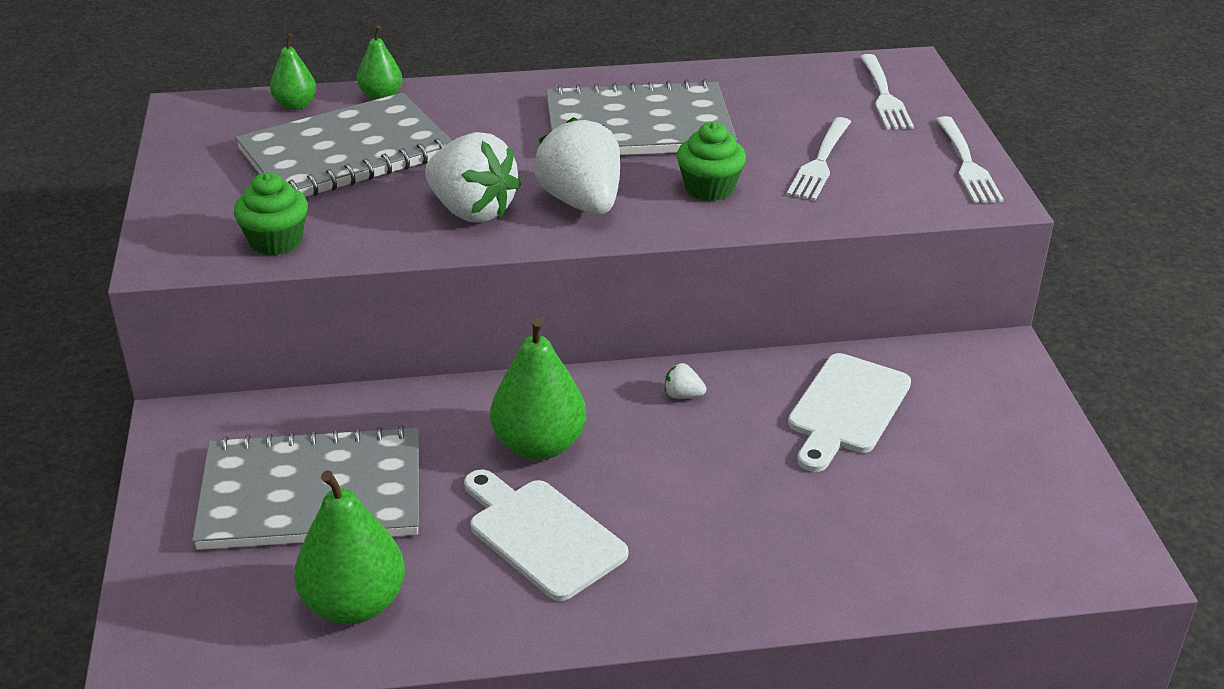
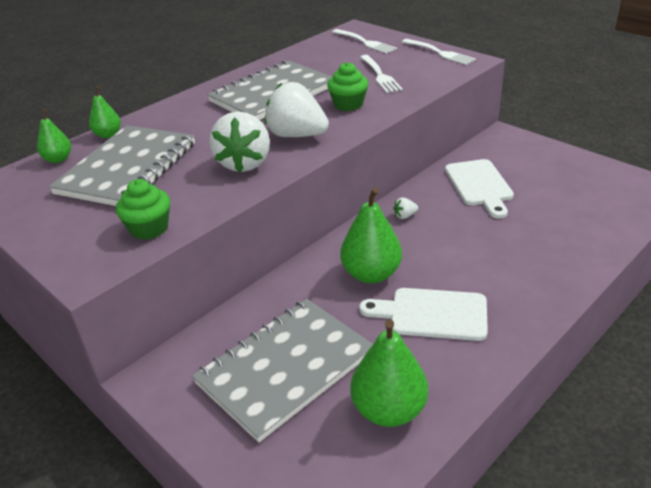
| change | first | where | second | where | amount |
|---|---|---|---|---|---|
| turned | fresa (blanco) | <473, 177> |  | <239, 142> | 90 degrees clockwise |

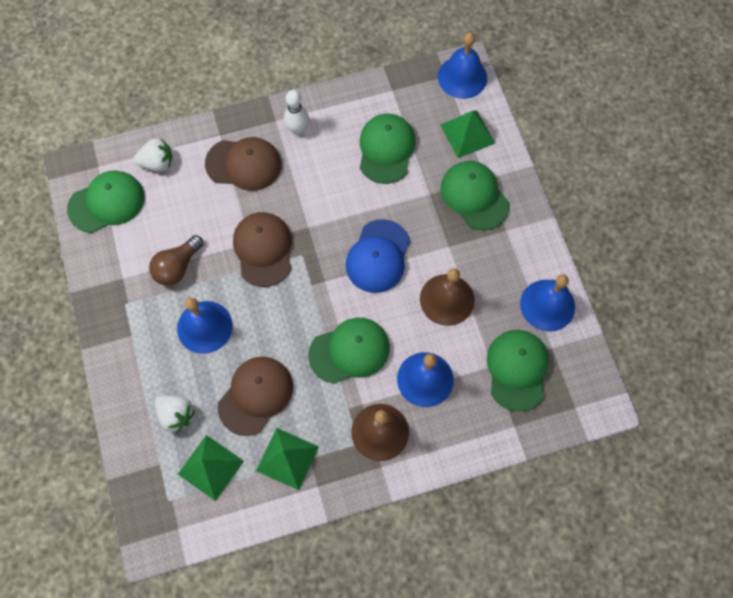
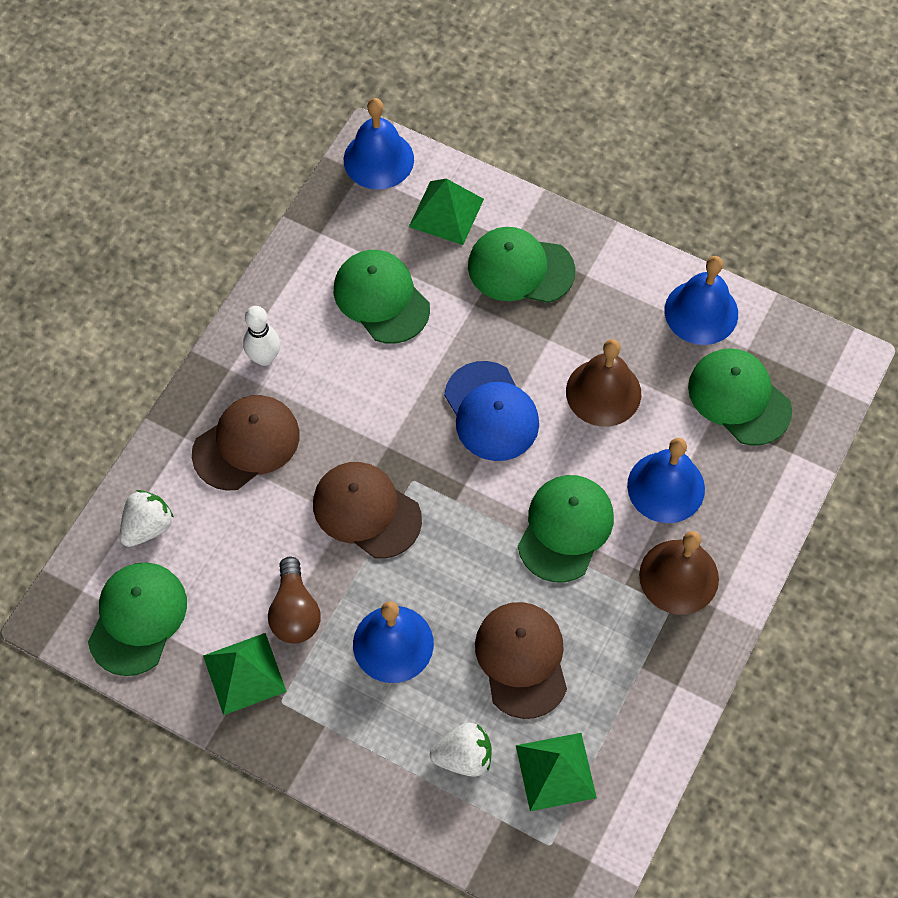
| change | first | where | second | where | amount |
|---|---|---|---|---|---|
| moved | pirámide (verde) | <287, 459> |  | <245, 674> |  |

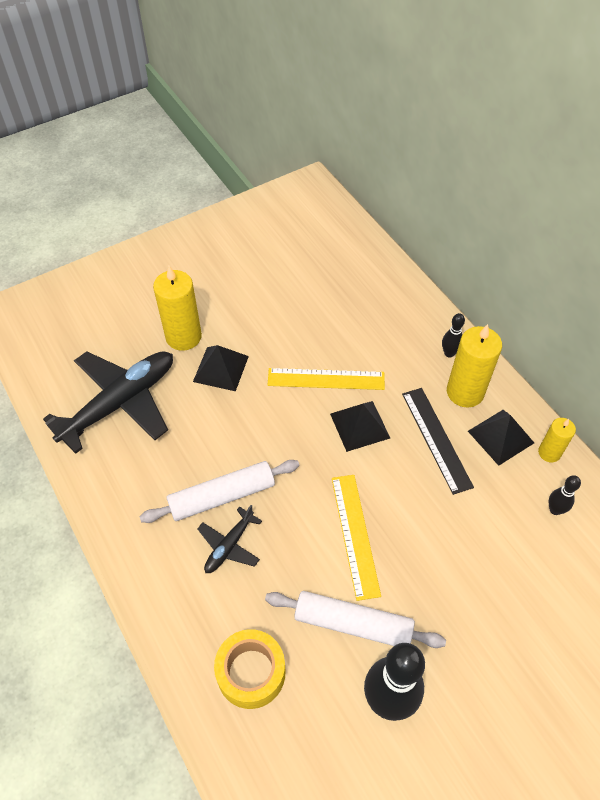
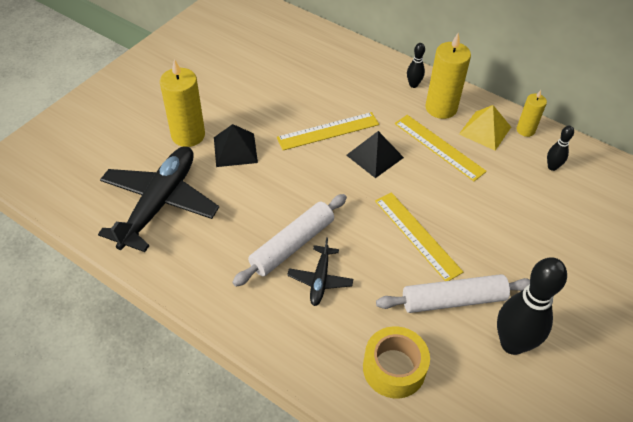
| change | first | where | second | where | amount |
|---|---|---|---|---|---|
| recoloured | regla (negro) | <438, 441> | regla (amarillo) | <441, 148> |  |
| recoloured | pirámide (negro) | <501, 438> | pirámide (amarillo) | <485, 127> |  |

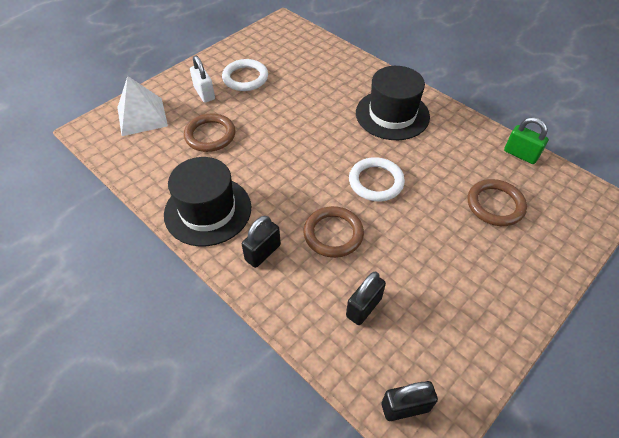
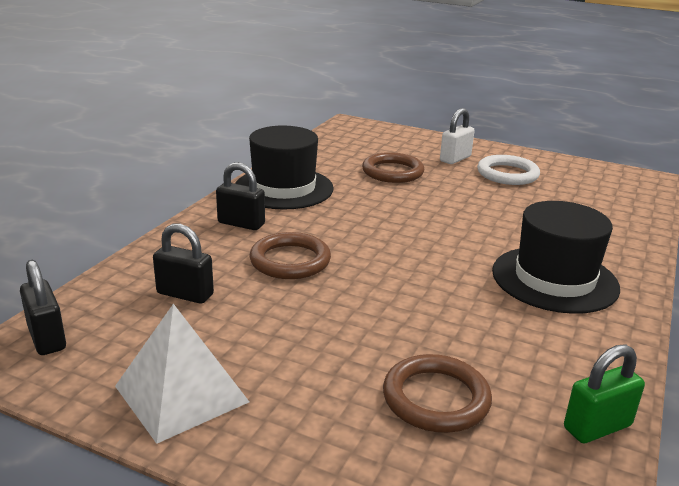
| change | first | where | second | where | amount |
|---|---|---|---|---|---|
| moved | pirámide (blanco) | <142, 106> |  | <182, 374> |  |
| turned | candado (verde) | <526, 140> |  | <604, 393> | 45 degrees clockwise |
| removed | anillo (blanco) | <377, 179> |  |  |  |

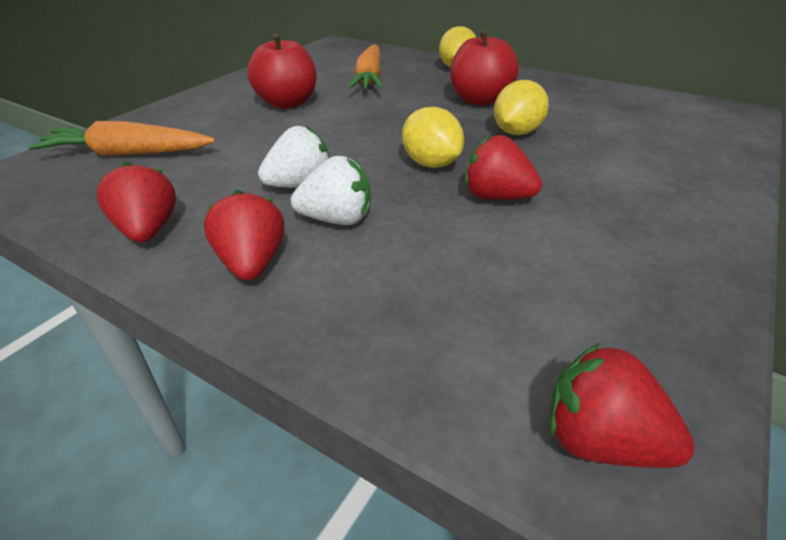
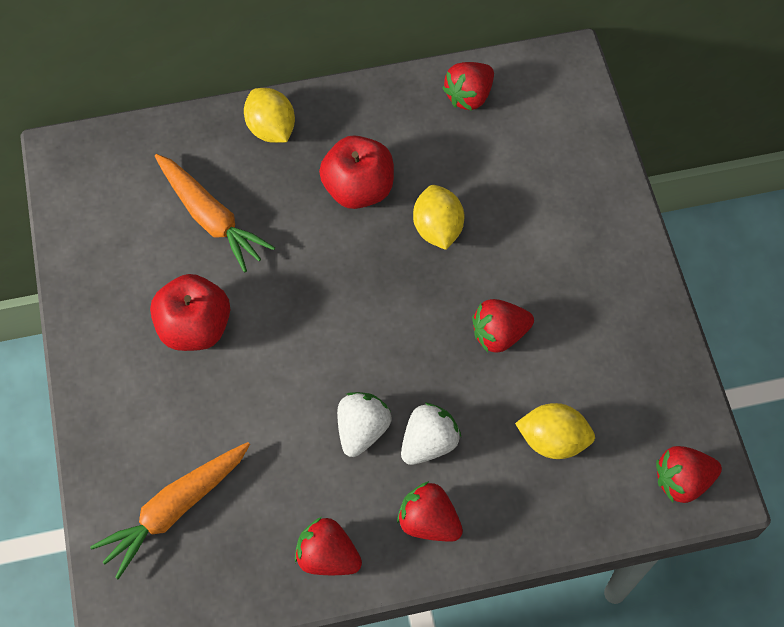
| change | first | where | second | where | amount |
|---|---|---|---|---|---|
| added |  |  | fresa (rojo) | <468, 86> |  |
| moved | limón (amarillo) | <433, 137> |  | <555, 431> |  |

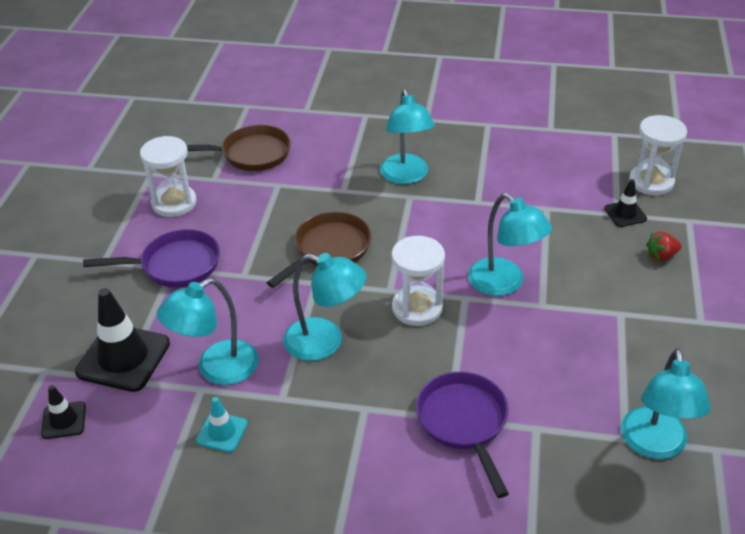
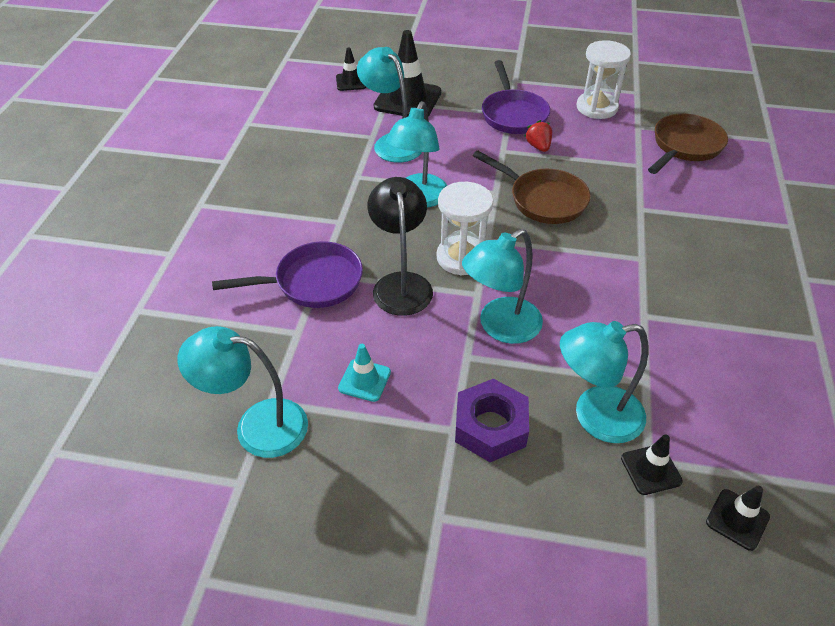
| change | first | where | second | where | amount |
|---|---|---|---|---|---|
| moved | cono de tráfico (turquesa) | <222, 425> |  | <364, 373> |  |
| added |  |  | lámpara (negro) | <400, 246> |  |
| added |  |  | tuerca (morado) | <492, 420> |  |
| moved | fresa (rojo) | <664, 246> |  | <538, 136> |  |
| moved | lámpara (turquesa) | <407, 136> |  | <604, 382> |  |
| turned | sartén (marrón) | <239, 148> |  | <688, 144> | 135 degrees counterclockwise |
| replaced | reloj de arena (blanco) | <658, 155> | cono de tráfico (negro) | <738, 518> |  |

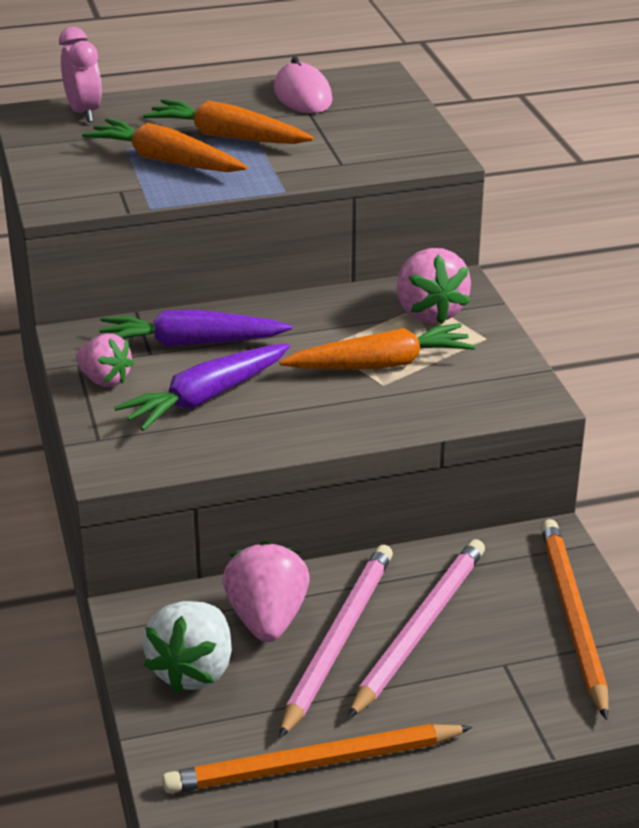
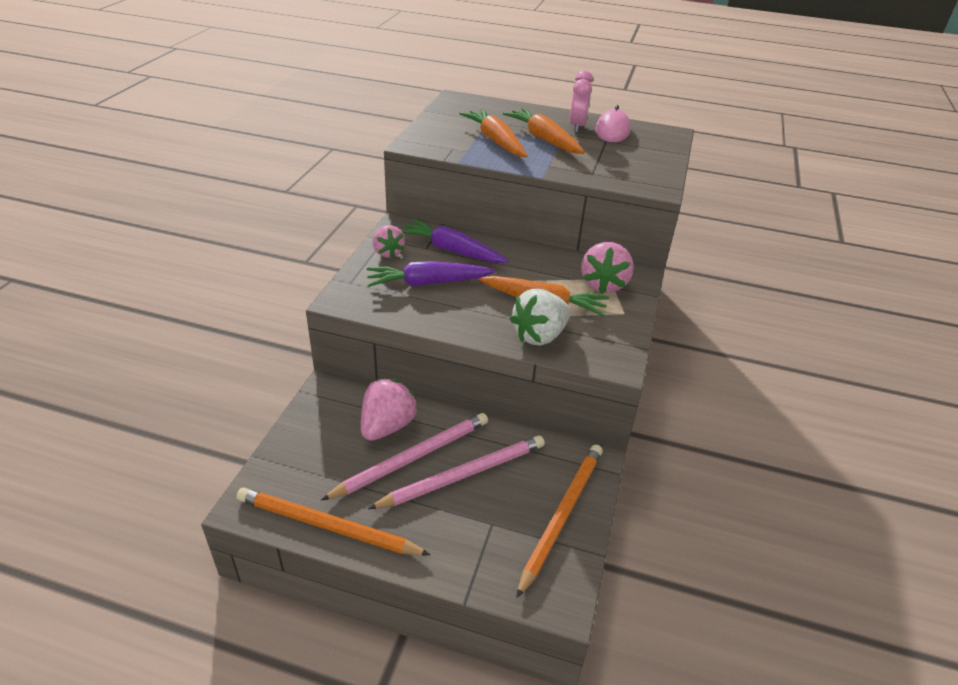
| change | first | where | second | where | amount |
|---|---|---|---|---|---|
| moved | fresa (blanco) | <187, 647> |  | <540, 317> |  |
| moved | despertador (rosa) | <80, 74> |  | <581, 101> |  |

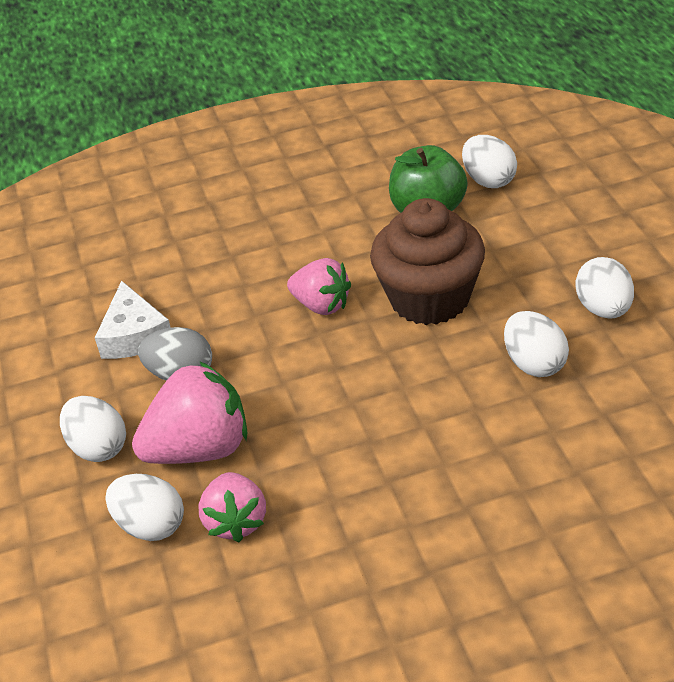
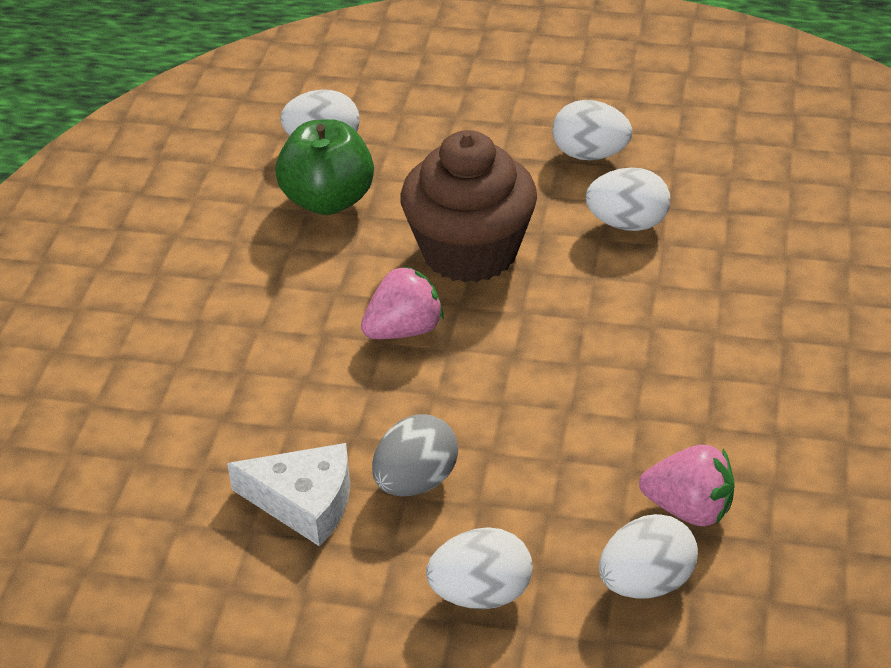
| change | first | where | second | where | amount |
|---|---|---|---|---|---|
| removed | fresa (rosa) | <189, 412> |  |  |  |

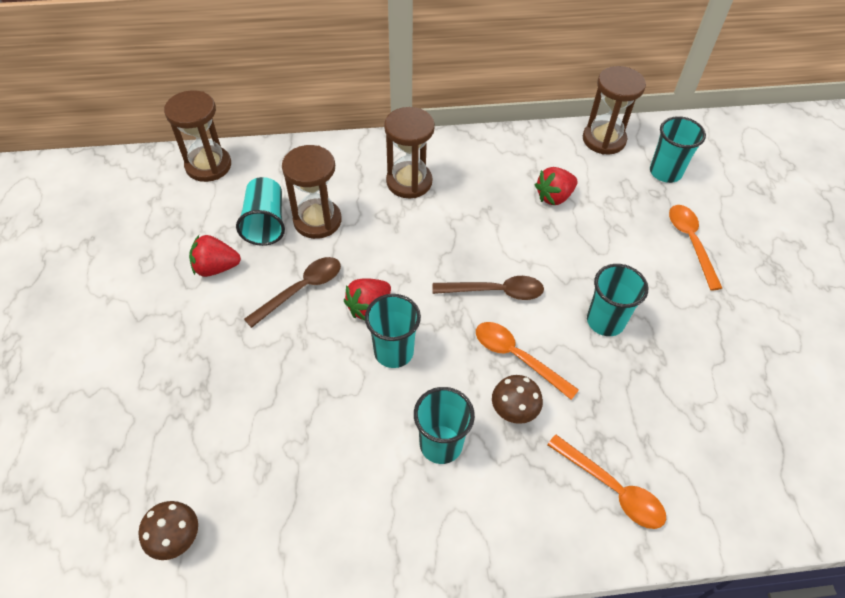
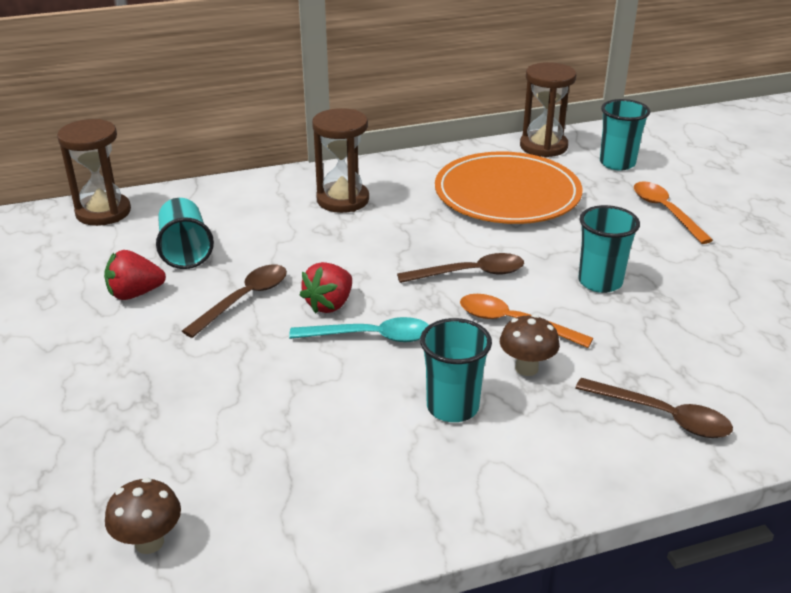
| change | first | where | second | where | amount |
|---|---|---|---|---|---|
| replaced | vaso (turquesa) | <393, 331> | cuchara (turquesa) | <359, 329> |  |
| replaced | fresa (rojo) | <556, 186> | plato (naranja) | <508, 188> |  |
| recoloured | cuchara (naranja) | <606, 482> | cuchara (marrón) | <654, 408> |  |
| removed | reloj de arena (marrón) | <312, 192> |  |  |  |

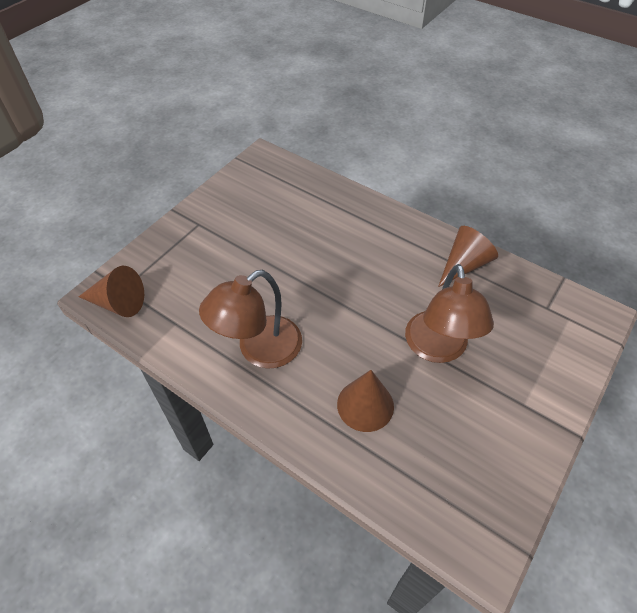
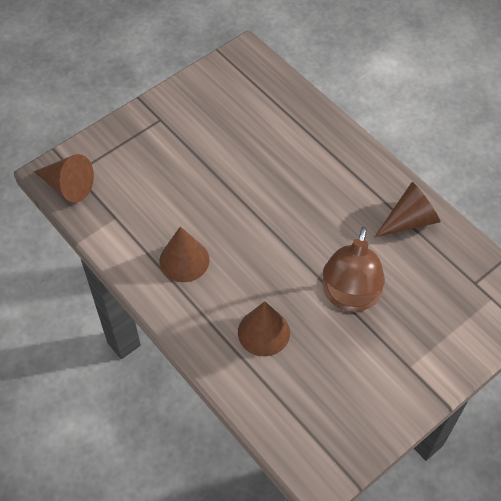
| change | first | where | second | where | amount |
|---|---|---|---|---|---|
| replaced | lámpara (marrón) | <250, 319> | cono (marrón) | <184, 254> |  |

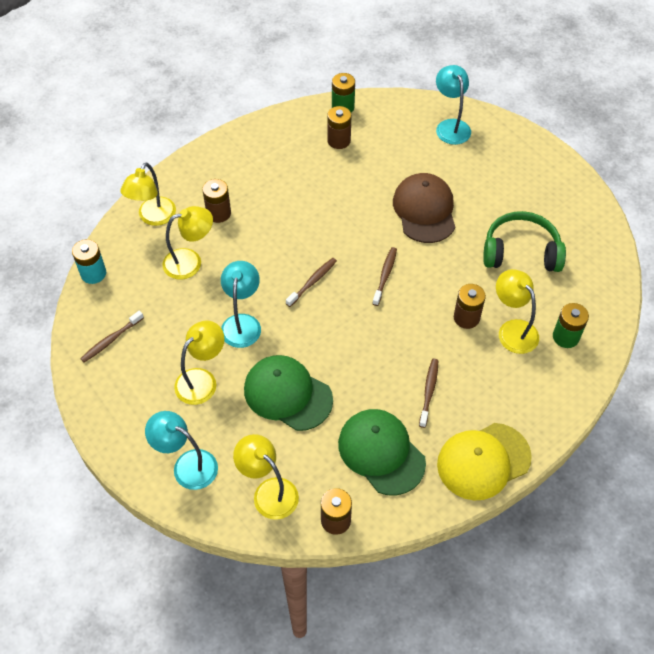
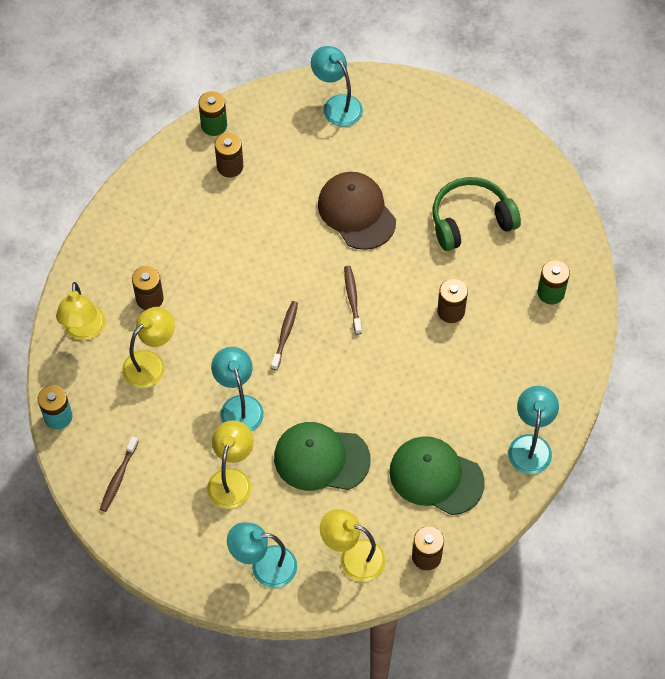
| change | first | where | second | where | amount |
|---|---|---|---|---|---|
| replaced | gorra (amarillo) | <484, 462> | lámpara (turquesa) | <533, 430> |  |
| removed | cepillo de dientes (marrón) | <428, 393> |  |  |  |
| removed | lámpara (amarillo) | <517, 311> |  |  |  |

